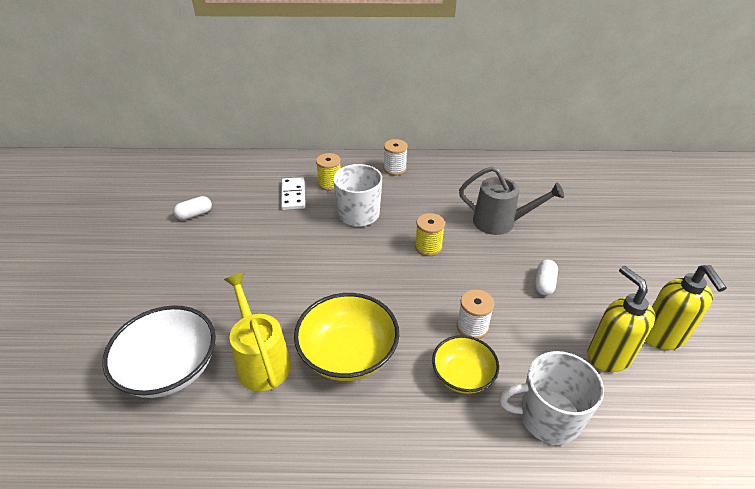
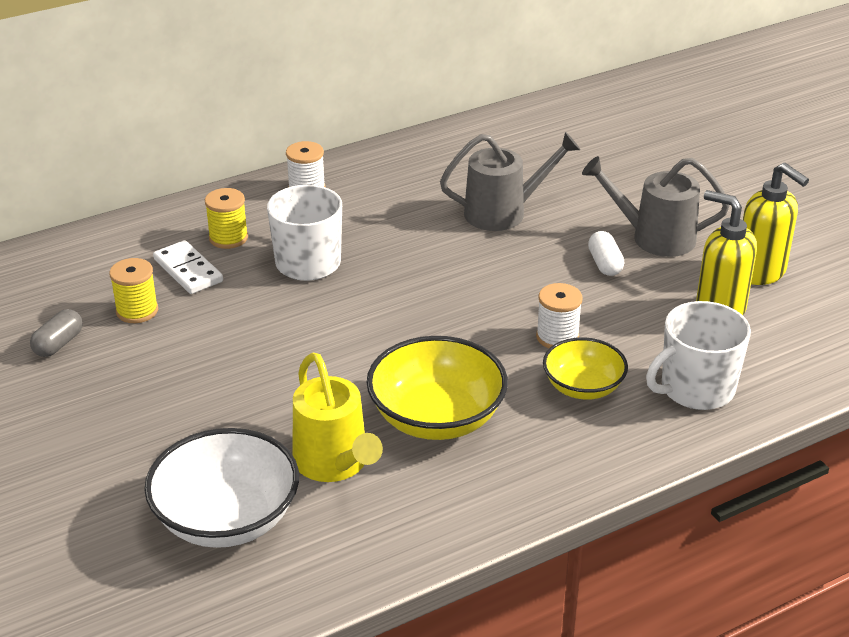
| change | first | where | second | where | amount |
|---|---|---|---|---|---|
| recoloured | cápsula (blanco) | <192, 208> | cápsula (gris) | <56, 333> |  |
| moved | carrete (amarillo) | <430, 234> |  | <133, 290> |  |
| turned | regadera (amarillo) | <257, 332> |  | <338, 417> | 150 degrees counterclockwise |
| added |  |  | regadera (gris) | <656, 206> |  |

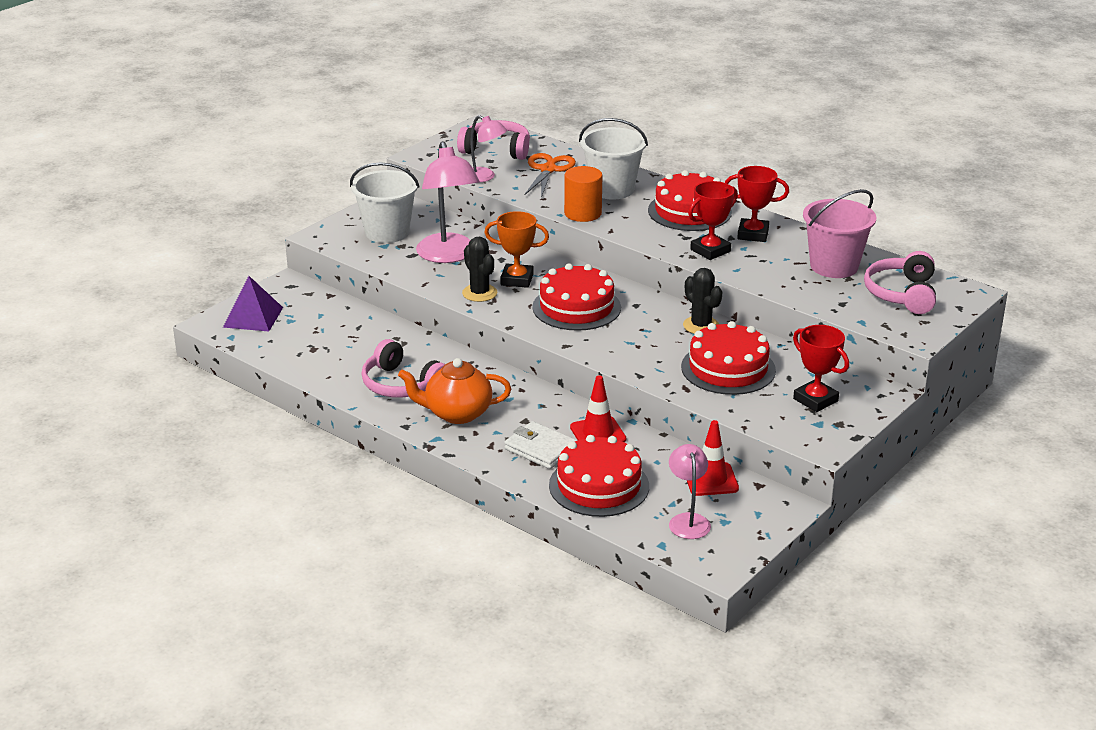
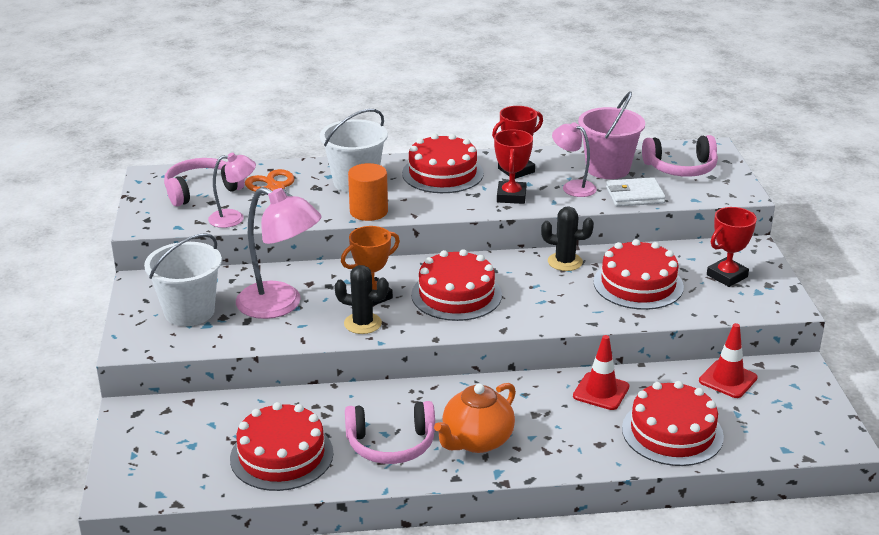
| change | first | where | second | where | amount |
|---|---|---|---|---|---|
| added |  |  | tarta (rojo) | <281, 446> |  |
| moved | lámpara (rosa) | <690, 491> |  | <574, 159> |  |
| moved | cartera (blanco) | <540, 445> |  | <636, 192> |  |
| turned | auriculares (rosa) | <900, 282> |  | <680, 156> | 60 degrees counterclockwise |
| turned | trofeo (rojo) | <821, 368> |  | <732, 247> | 45 degrees counterclockwise |
| removed | pirámide (morado) | <253, 304> |  |  |  |

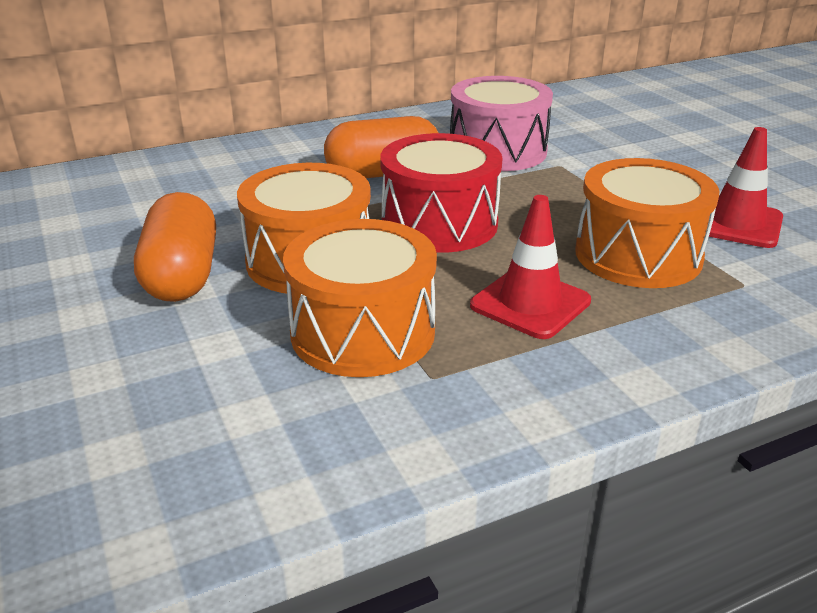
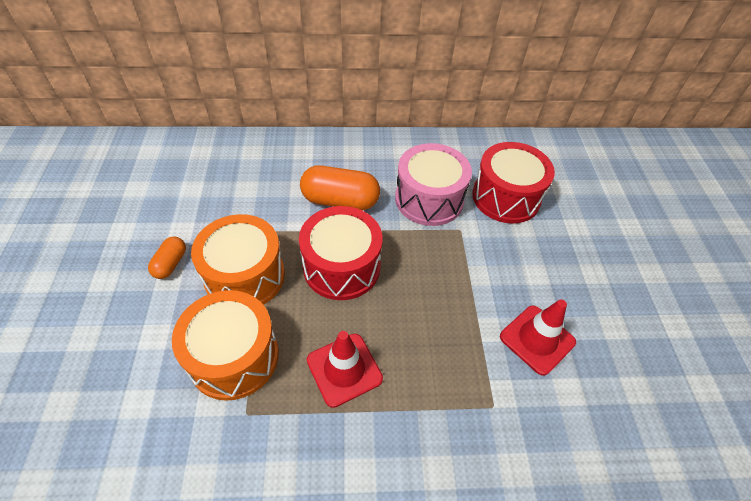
| change | first | where | second | where | amount |
|---|---|---|---|---|---|
| resized | cápsula (naranja) | <175, 247> |  | <167, 258> | x0.54 |
| added |  |  | tambor (rojo) | <513, 183> |  |
| removed | tambor (naranja) | <647, 223> |  |  |  |

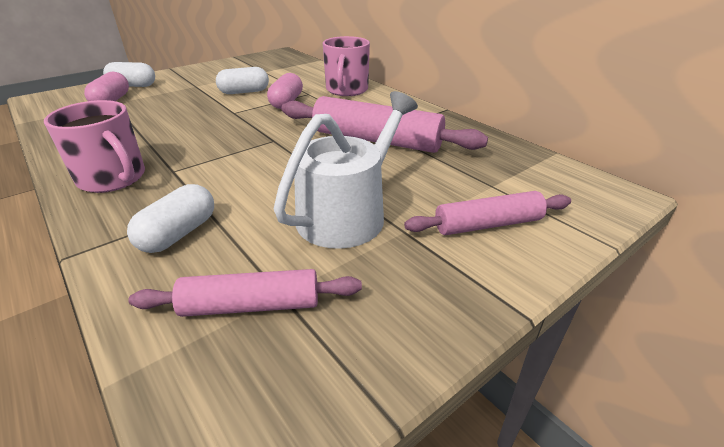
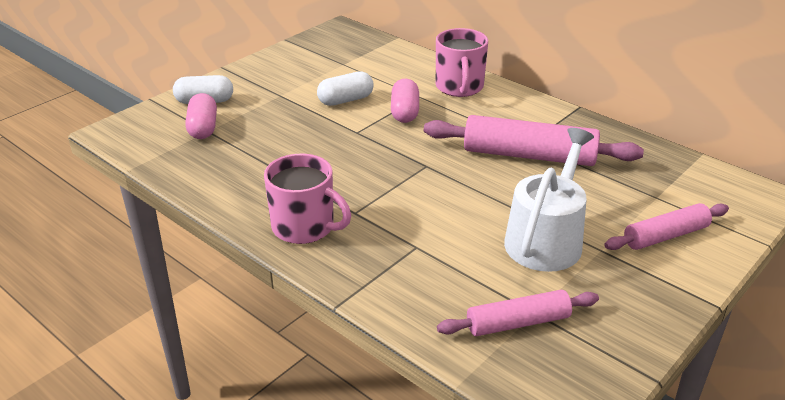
| change | first | where | second | where | amount |
|---|---|---|---|---|---|
| removed | cápsula (blanco) | <170, 218> |  |  |  |

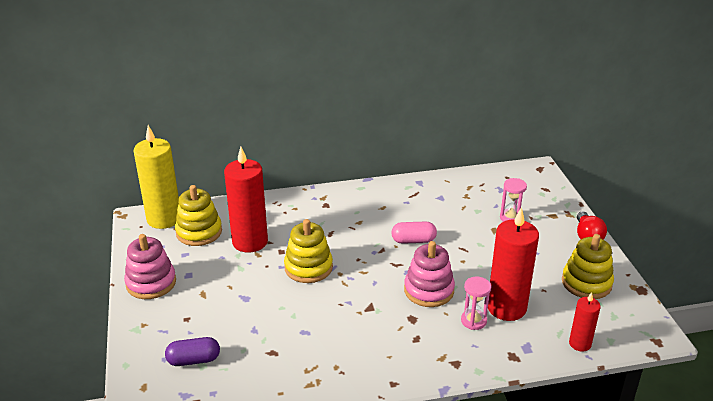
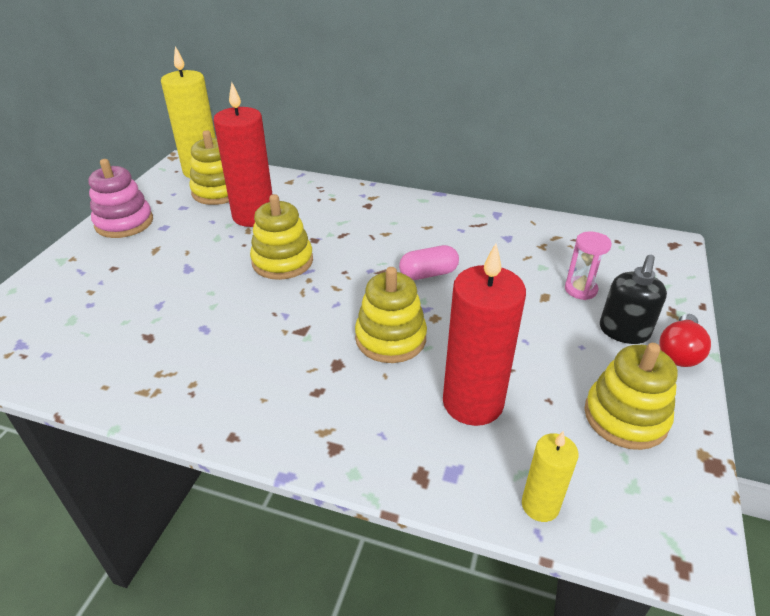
| change | first | where | second | where | amount |
|---|---|---|---|---|---|
| recoloured | juguete apilable (rosa) | <429, 274> | juguete apilable (amarillo) | <391, 315> |  |
| turned | cápsula (rosa) | <414, 232> |  | <429, 262> | 45 degrees counterclockwise |
| recoloured | vela (rojo) | <585, 321> | vela (amarillo) | <550, 476> |  |
| added |  |  | dispensador de jabón (negro) | <633, 299> |  |
| removed | cápsula (morado) | <192, 351> |  |  |  |
| removed | reloj de arena (rosa) | <476, 303> |  |  |  |

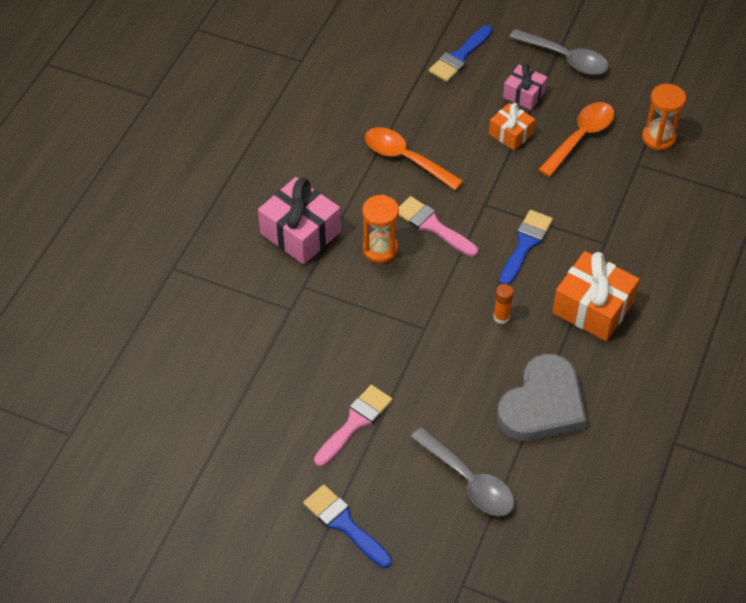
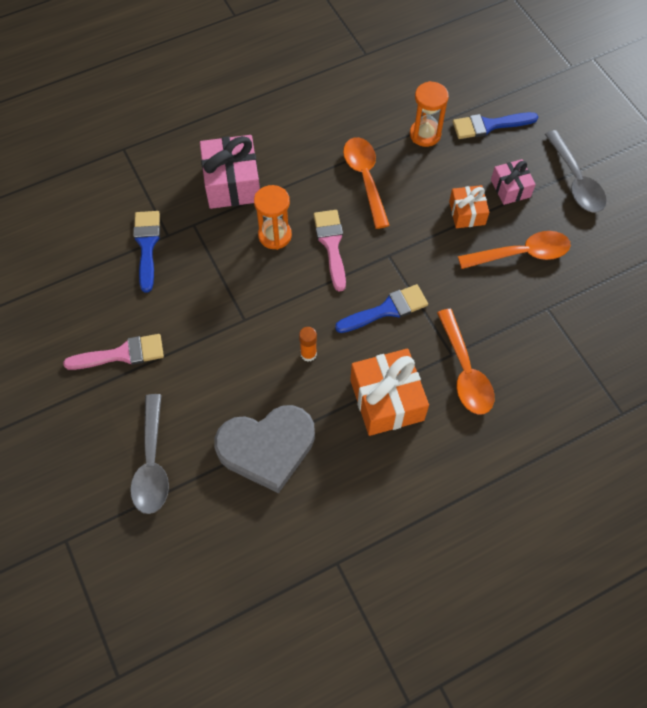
| change | first | where | second | where | amount |
|---|---|---|---|---|---|
| moved | pincel (azul) | <347, 526> |  | <146, 252> |  |
| moved | reloj de arena (naranja) | <664, 117> |  | <429, 114> |  |
| added |  |  | cuchara (naranja) | <466, 362> |  |

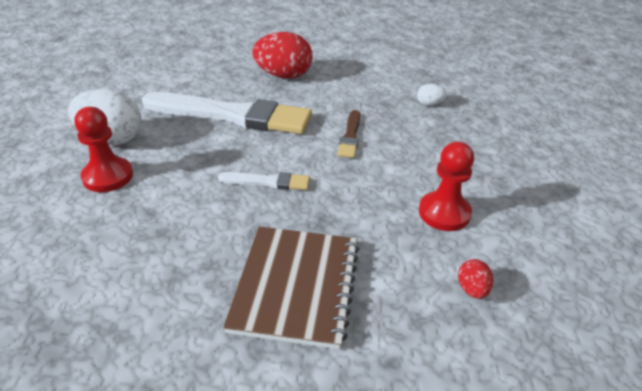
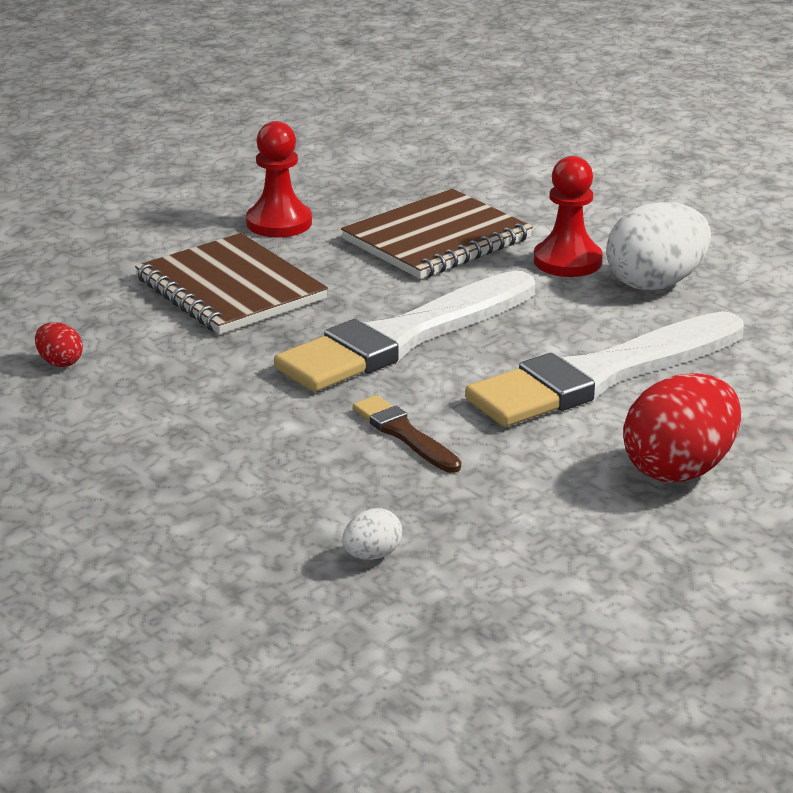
| change | first | where | second | where | amount |
|---|---|---|---|---|---|
| moved | peón (rojo) | <446, 186> |  | <279, 179> |  |
| resized | pincel (blanco) | <264, 181> |  | <404, 331> | x2.23 |
| added |  |  | cuaderno (marrón) | <437, 234> |  |

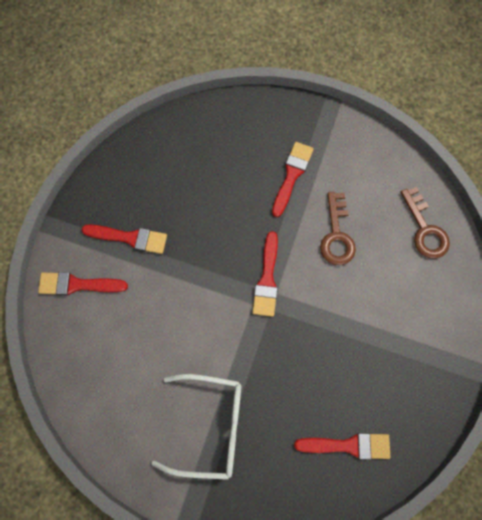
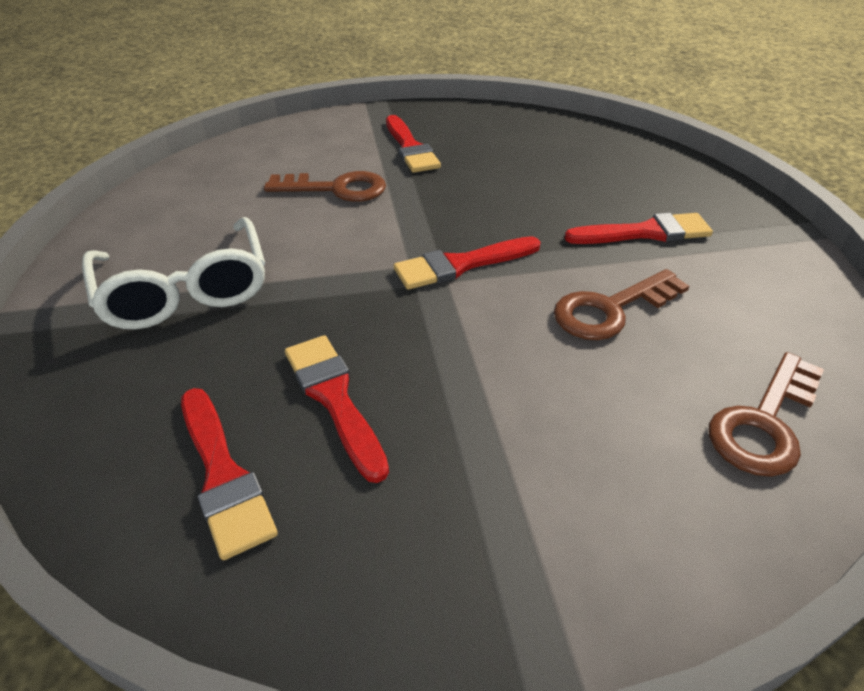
| change | first | where | second | where | amount |
|---|---|---|---|---|---|
| added |  |  | llave (marrón) | <325, 186> |  |
| moved | pincel (rojo) | <83, 283> |  | <337, 409> |  |

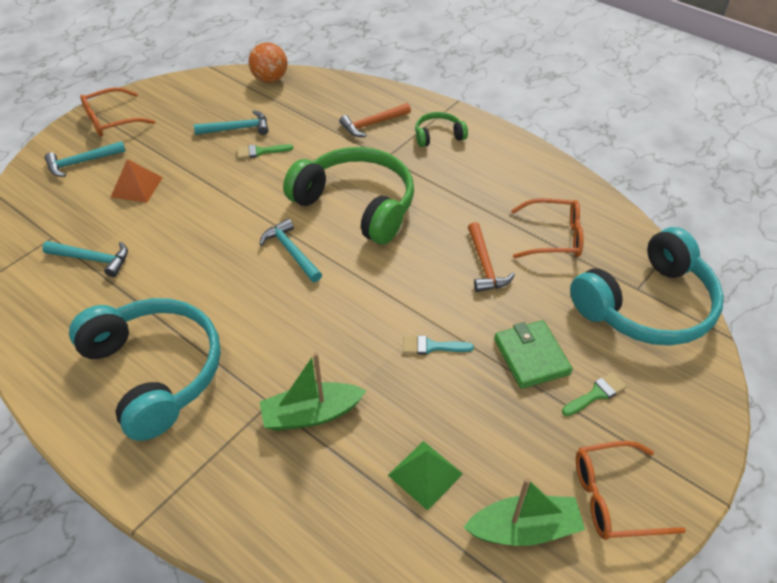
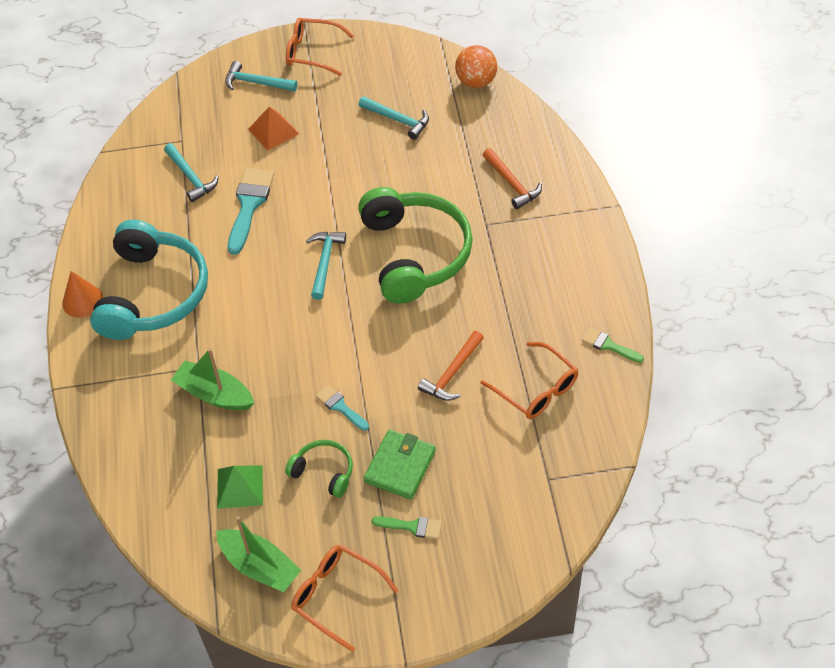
| change | first | where | second | where | amount |
|---|---|---|---|---|---|
| added |  |  | cono (naranja) | <82, 294> |  |
| added |  |  | pincel (turquesa) | <251, 211> |  |
| moved | auriculares (verde) | <441, 129> |  | <319, 469> |  |
| turned | martillo (naranja) | <375, 120> |  | <512, 178> | 135 degrees counterclockwise |
| moved | pincel (verde) | <265, 151> |  | <613, 345> |  |
| removed | auriculares (turquesa) | <647, 286> |  |  |  |

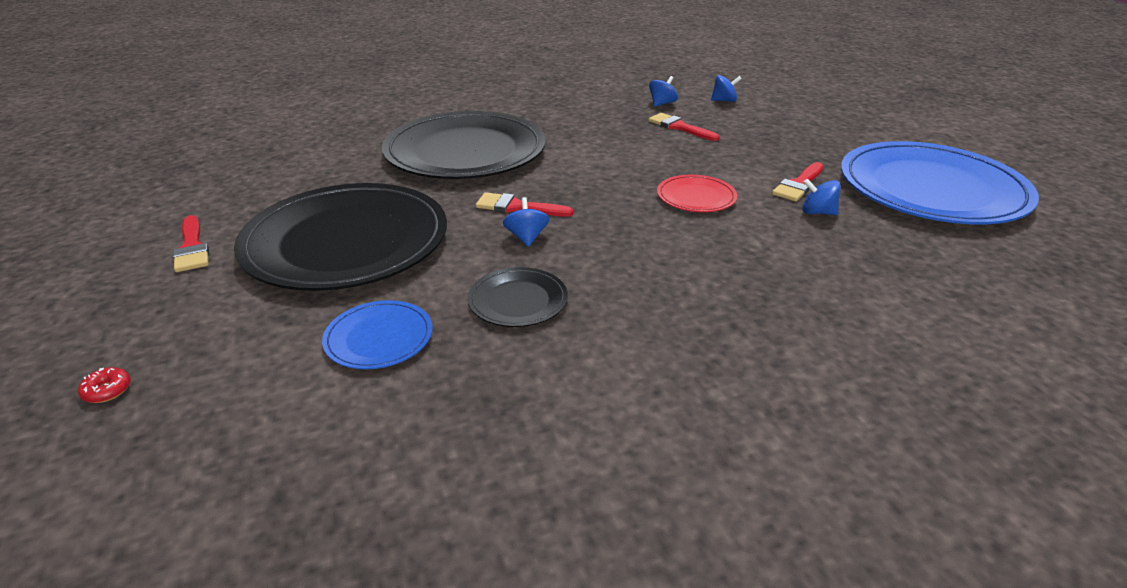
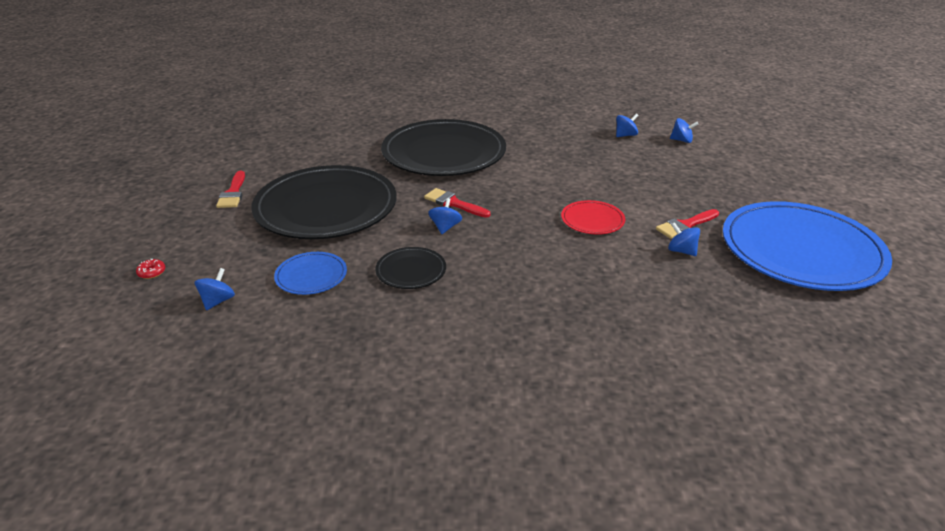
| change | first | where | second | where | amount |
|---|---|---|---|---|---|
| added |  |  | peonza (azul) | <215, 289> |  |
| removed | pincel (rojo) | <684, 127> |  |  |  |

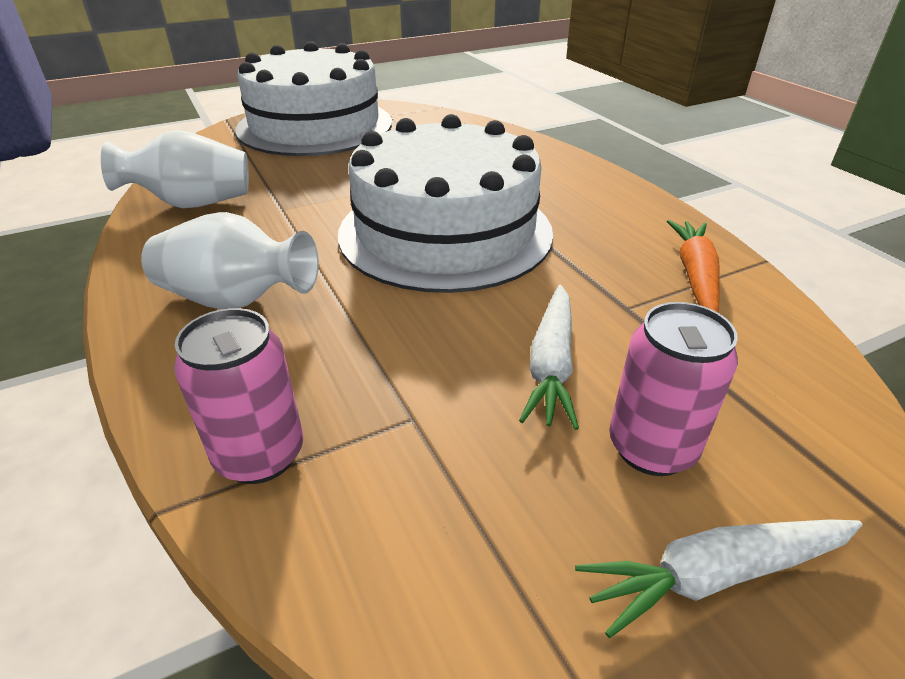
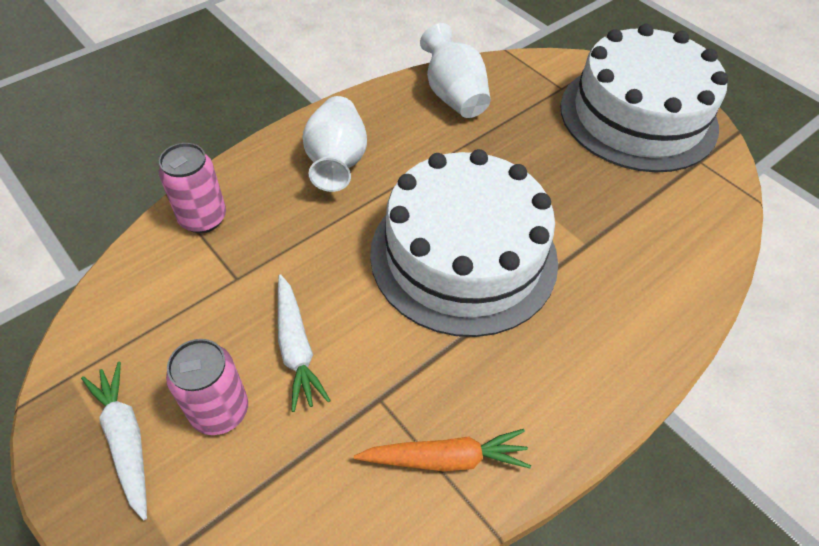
| change | first | where | second | where | amount |
|---|---|---|---|---|---|
| turned | zanahoria (blanco) | <549, 357> |  | <304, 343> | 105 degrees counterclockwise |

